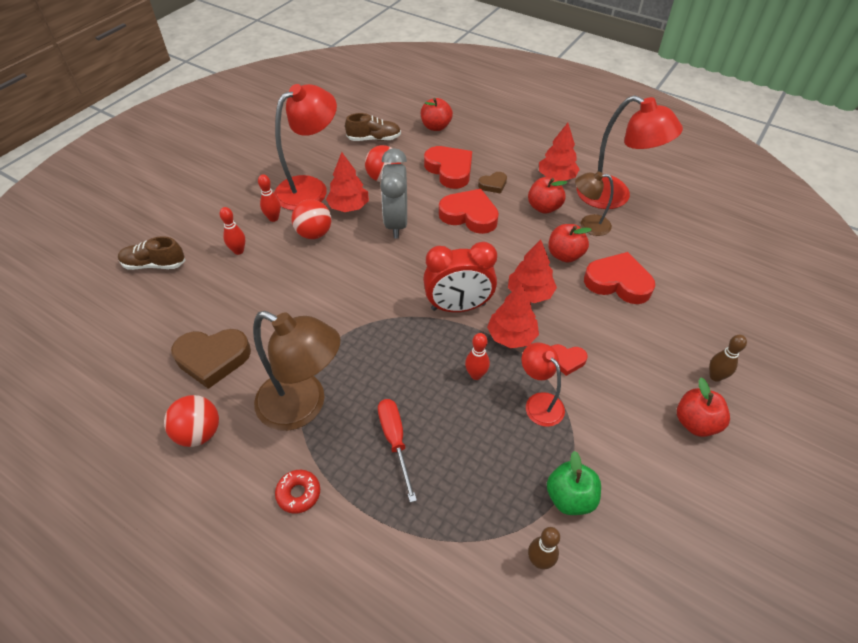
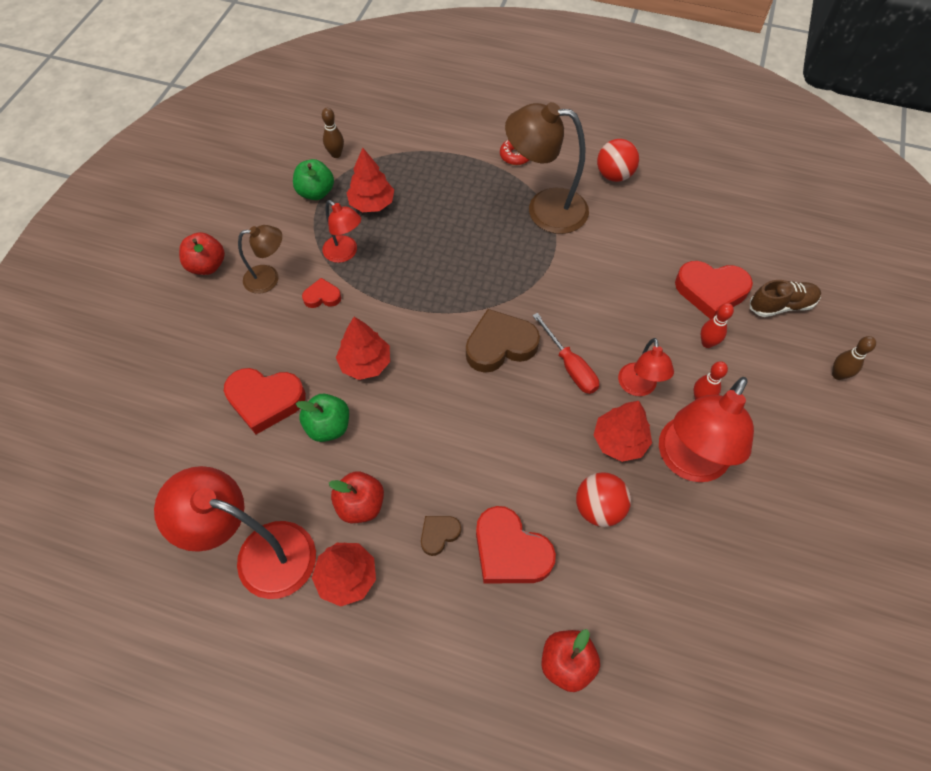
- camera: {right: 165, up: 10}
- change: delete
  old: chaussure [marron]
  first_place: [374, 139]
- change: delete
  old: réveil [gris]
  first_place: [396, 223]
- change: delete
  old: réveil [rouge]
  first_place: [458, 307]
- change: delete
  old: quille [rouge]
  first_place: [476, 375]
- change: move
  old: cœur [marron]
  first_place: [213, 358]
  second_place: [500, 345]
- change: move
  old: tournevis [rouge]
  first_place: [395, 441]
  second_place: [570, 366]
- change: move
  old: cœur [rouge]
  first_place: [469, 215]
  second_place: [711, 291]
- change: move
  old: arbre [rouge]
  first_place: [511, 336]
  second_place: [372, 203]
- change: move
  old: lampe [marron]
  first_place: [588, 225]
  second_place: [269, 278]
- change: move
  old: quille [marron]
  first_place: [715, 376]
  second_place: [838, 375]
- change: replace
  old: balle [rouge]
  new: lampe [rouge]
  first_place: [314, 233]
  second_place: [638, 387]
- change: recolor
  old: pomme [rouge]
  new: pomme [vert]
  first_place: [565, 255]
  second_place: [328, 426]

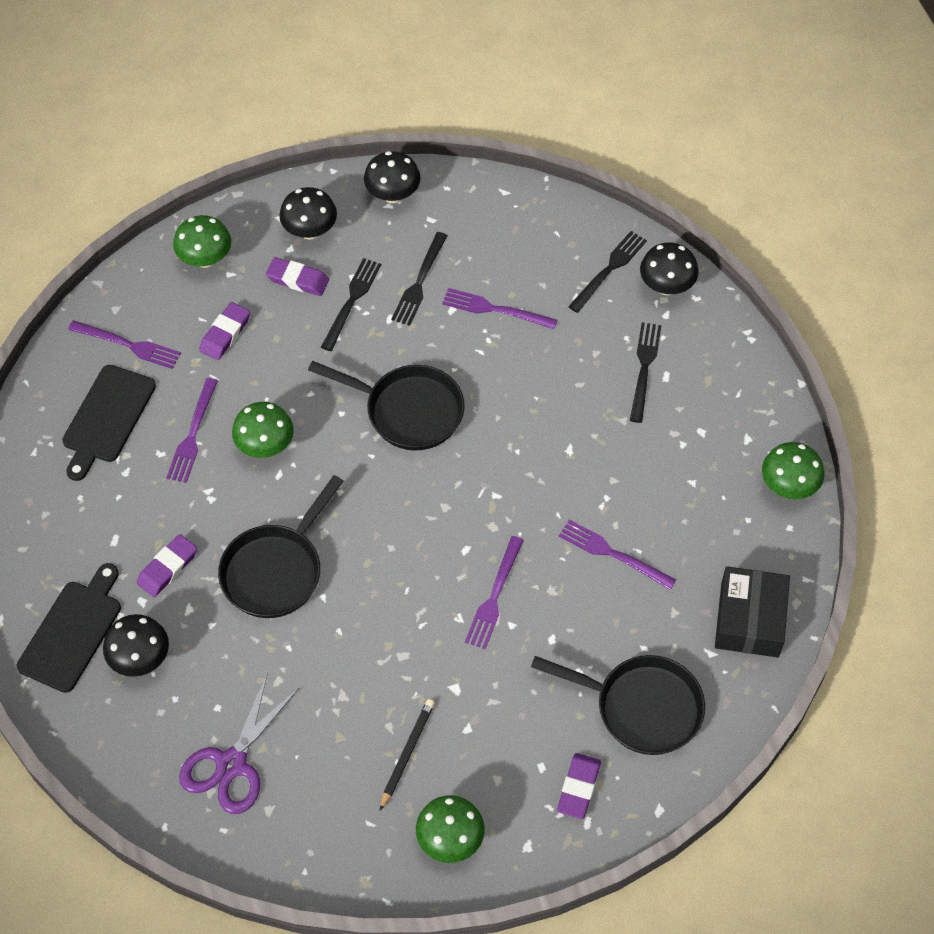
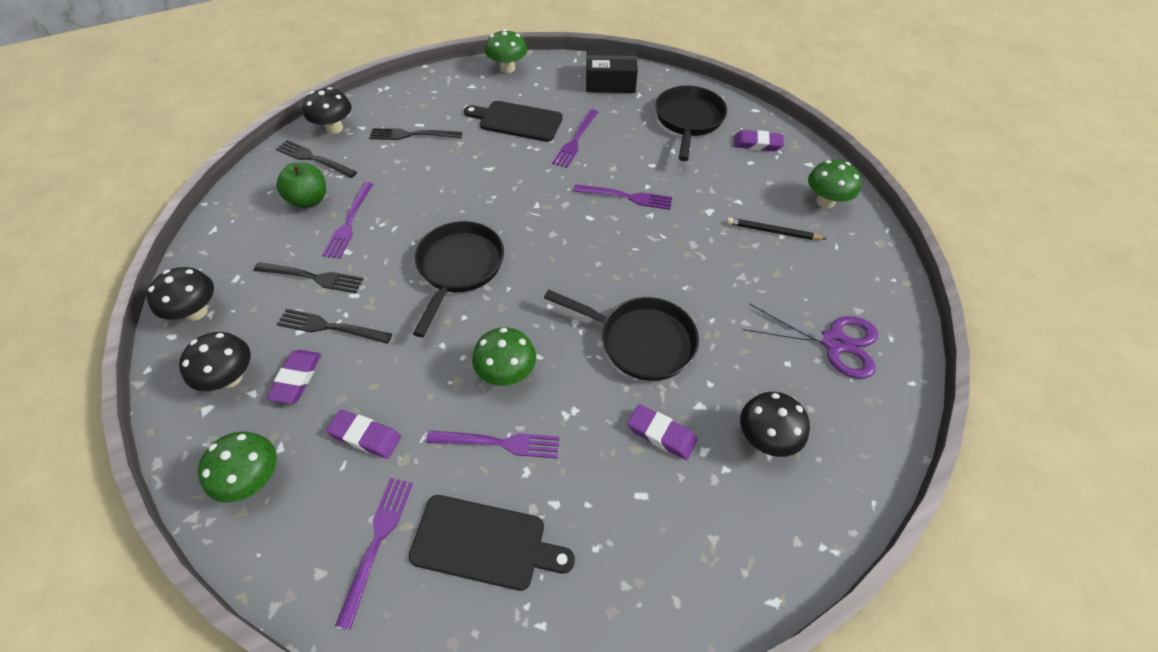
- camera: {right: -100, up: -5}
- change: insert
  new: pomme [vert]
  second_place: [309, 200]
- change: move
  old: planche à découper [noir]
  first_place: [73, 632]
  second_place: [517, 121]

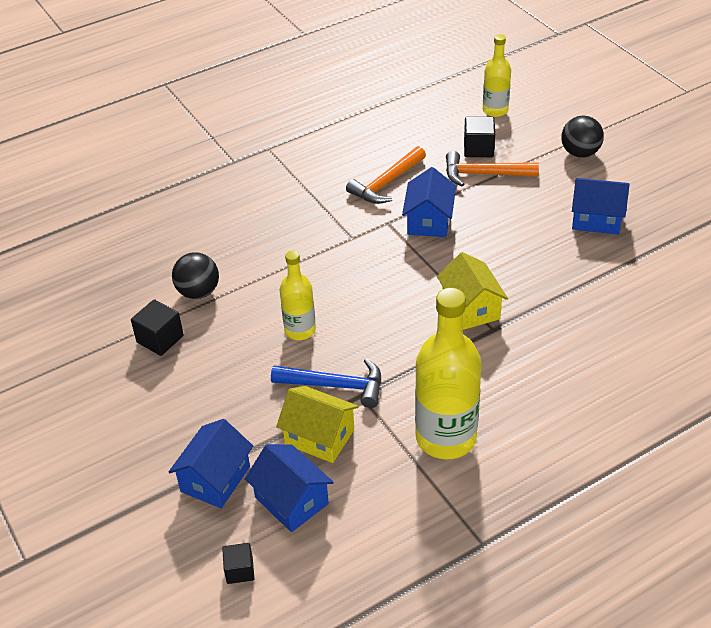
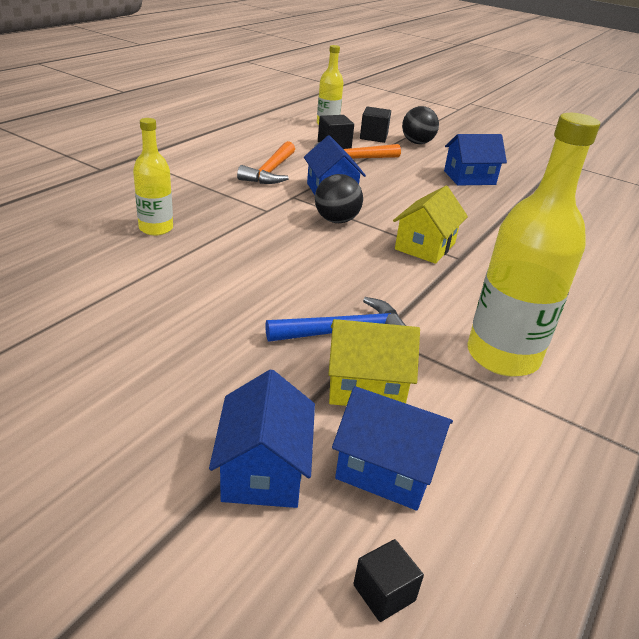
- camera: {right: -30, up: -10}
- change: move
  old: cube [noir]
  first_place: [160, 339]
  second_place: [373, 137]
- change: move
  old: balle [noir]
  first_place: [198, 292]
  second_place: [336, 220]
- change: move
  old: bouteille [jaune]
  first_place: [300, 330]
  second_place: [156, 228]
- change: rotate
  old: maison [jaune]
  first_place: [470, 308]
  second_place: [425, 246]
  degrees: 75

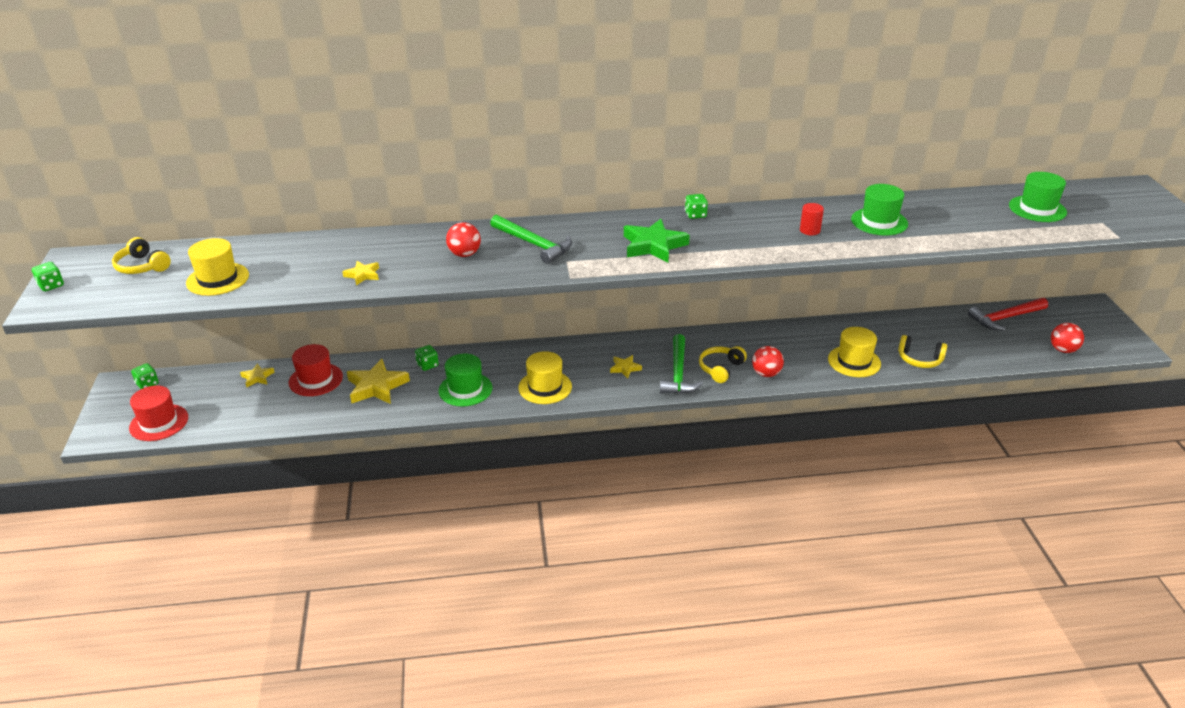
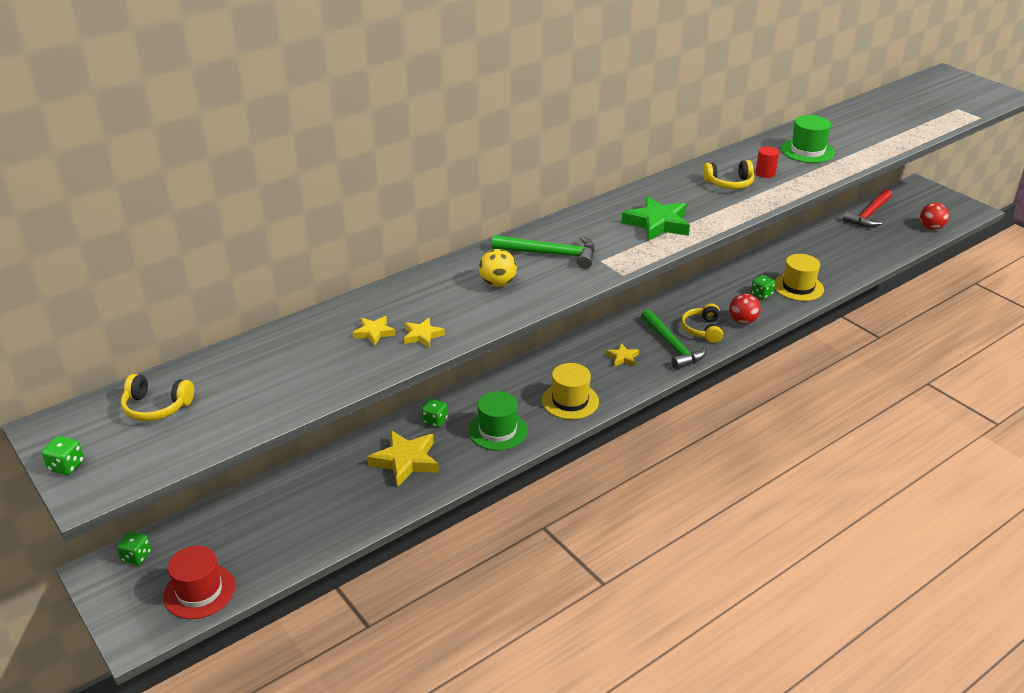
- camera: {right: -30, up: 0}
- change: delete
  old: chapeau [jaune]
  first_place: [217, 279]
- change: delete
  old: chapeau [rouge]
  first_place: [315, 379]
- change: delete
  old: chapeau [vert]
  first_place: [1037, 209]
- change: move
  old: étoile [jaune]
  first_place: [257, 377]
  second_place: [374, 333]
- change: move
  old: dé [vert]
  first_place: [695, 215]
  second_place: [761, 294]
- change: move
  old: casque audio [jaune]
  first_place: [919, 359]
  second_place: [729, 183]
- change: recolor
  old: balle [rouge]
  new: balle [jaune]
  first_place: [464, 254]
  second_place: [498, 283]

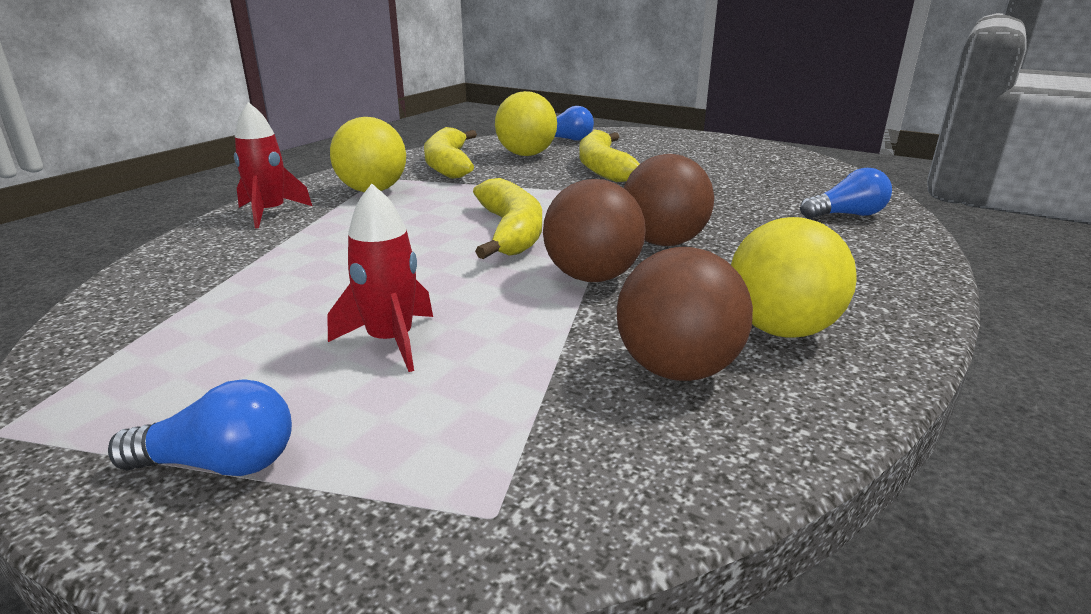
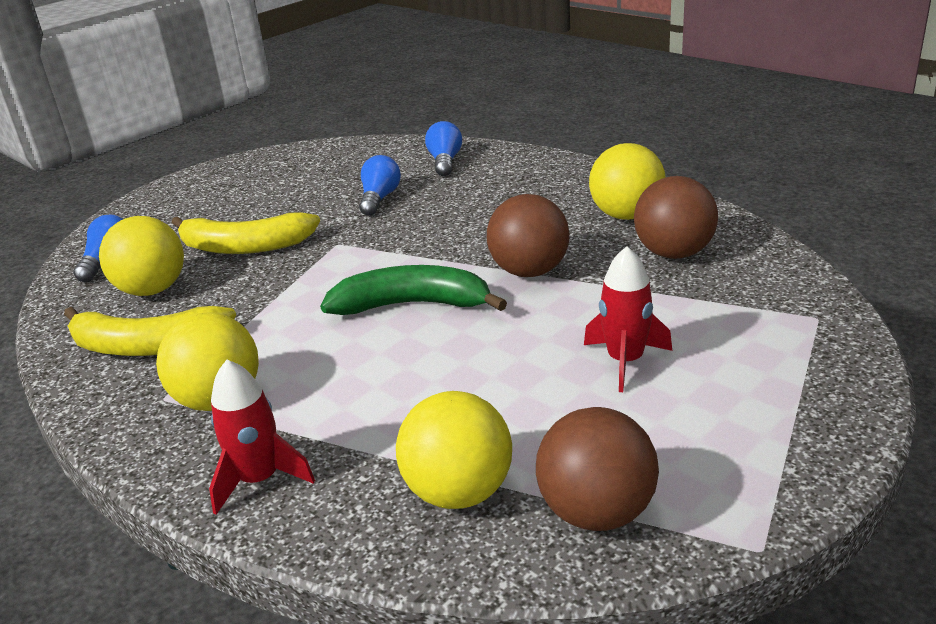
- camera: {right: -75, up: 5}
- change: insert
  new: balle [jaune]
  second_place: [459, 492]
- change: move
  old: ampoule [bleu]
  first_place: [220, 464]
  second_place: [379, 198]
- change: move
  old: balle [marron]
  first_place: [663, 242]
  second_place: [597, 512]
- change: recolor
  old: banane [jaune]
  new: banane [vert]
  first_place: [511, 232]
  second_place: [412, 305]

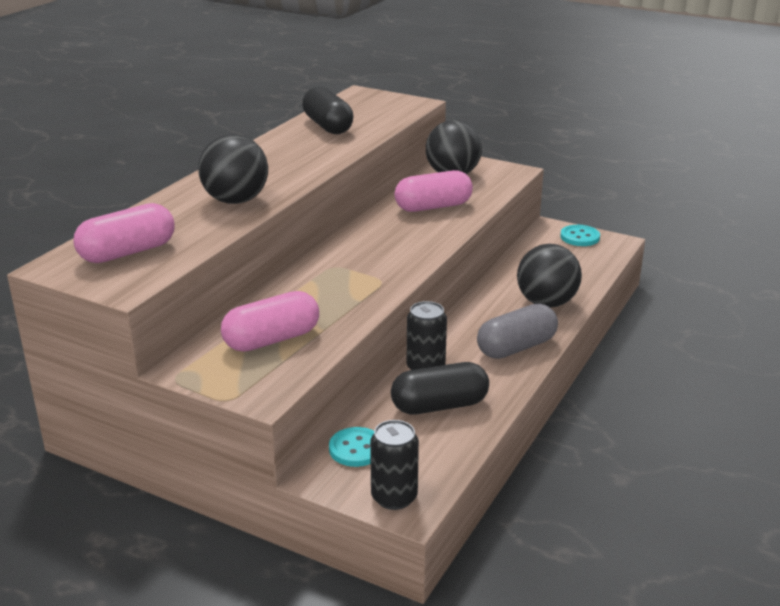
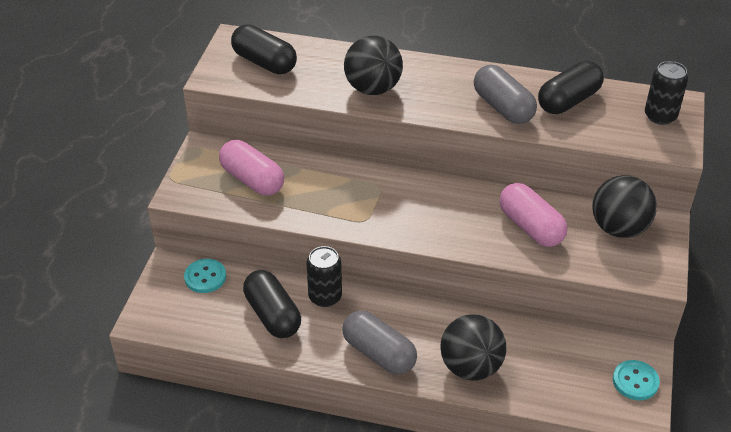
- camera: {right: 75, up: 15}
- change: insert
  new: gélule [gris]
  second_place: [503, 107]
- change: move
  old: canette [noir]
  first_place: [394, 497]
  second_place: [660, 116]
- change: recolor
  old: gélule [rose]
  new: gélule [noir]
  first_place: [127, 252]
  second_place: [264, 62]

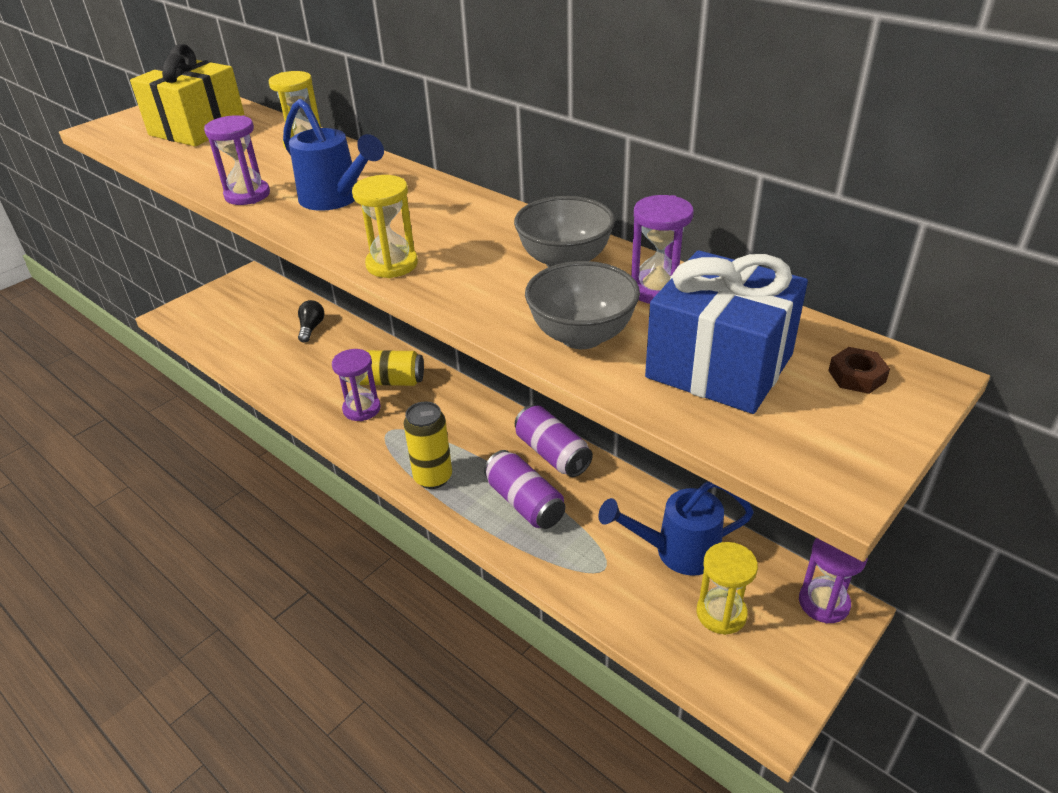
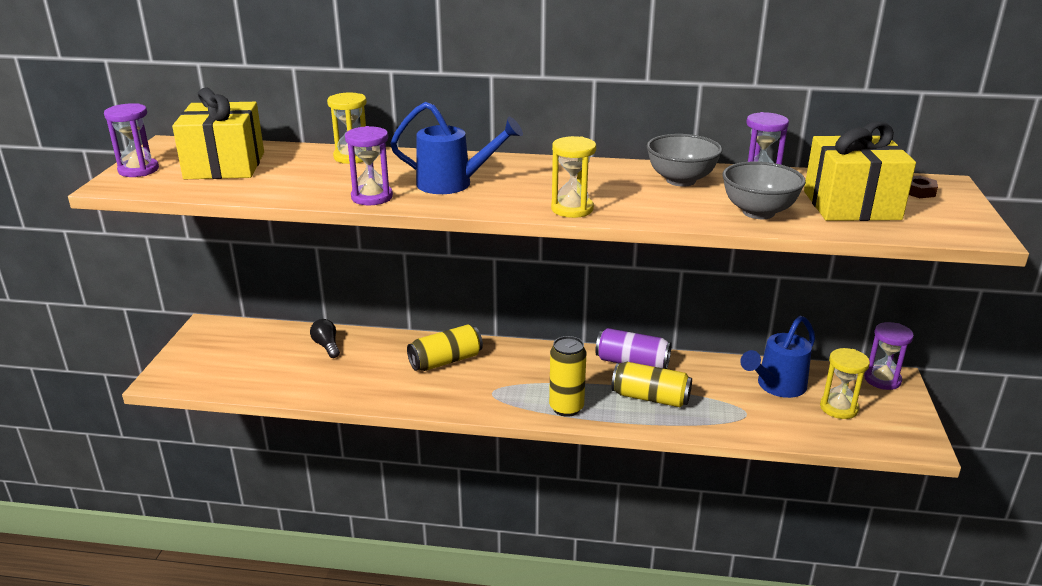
- camera: {right: -35, up: -10}
- change: move
  old: sablier [violet]
  first_place: [362, 409]
  second_place: [138, 170]
- change: recolor
  old: canette [violet]
  new: canette [jaune]
  first_place: [525, 502]
  second_place: [650, 397]
- change: recolor
  old: cadeau [bleu]
  new: cadeau [jaune]
  first_place: [719, 366]
  second_place: [851, 205]

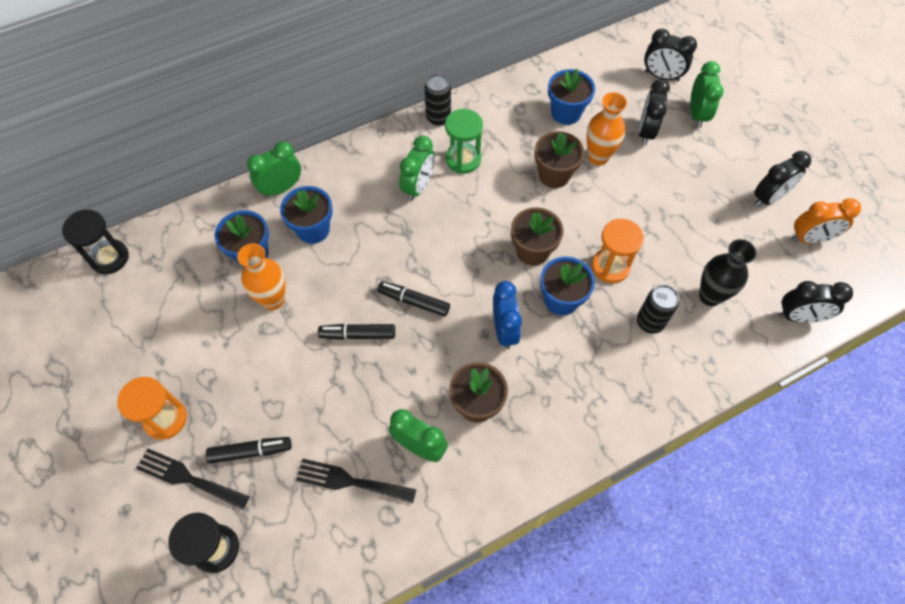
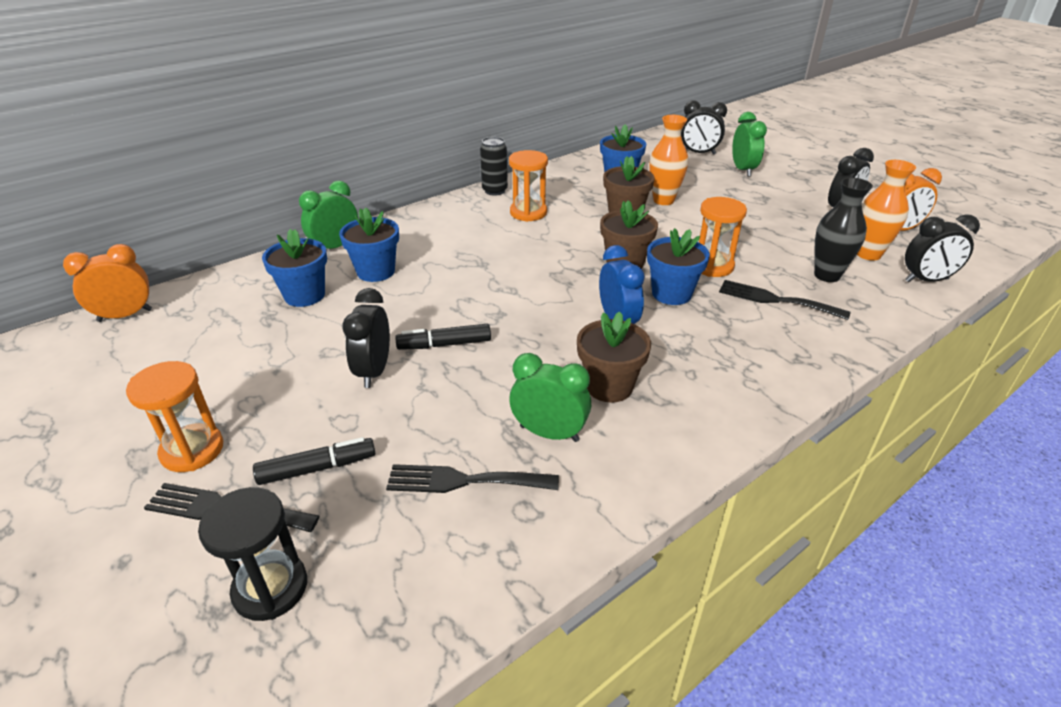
- camera: {right: -10, up: -25}
- change: delete
  old: feutre [noir]
  first_place: [414, 301]
- change: delete
  old: réveil [vert]
  first_place: [418, 187]
- change: move
  old: vase [orange]
  first_place: [273, 300]
  second_place: [868, 254]
- change: move
  old: réveil [noir]
  first_place: [646, 131]
  second_place: [374, 371]
- change: replace
  old: sablier [noir]
  new: réveil [orange]
  first_place: [109, 258]
  second_place: [125, 315]
- change: replace
  old: canette [noir]
  new: fourchette [noir]
  first_place: [650, 322]
  second_place: [775, 300]
- change: recolor
  old: sablier [vert]
  new: sablier [orange]
  first_place: [463, 159]
  second_place: [528, 213]

